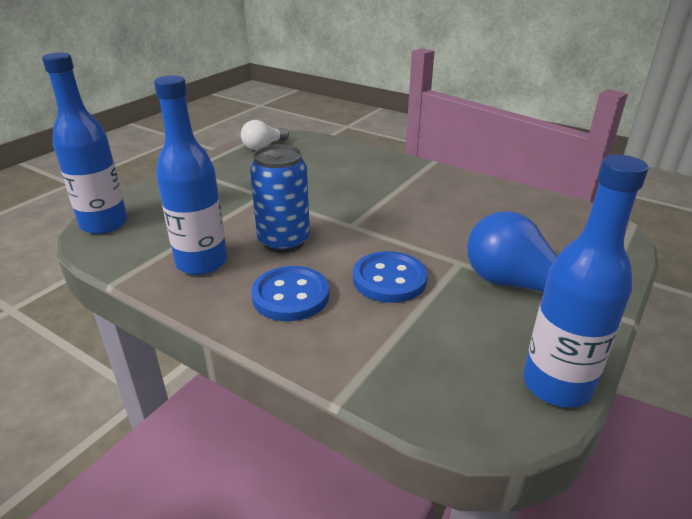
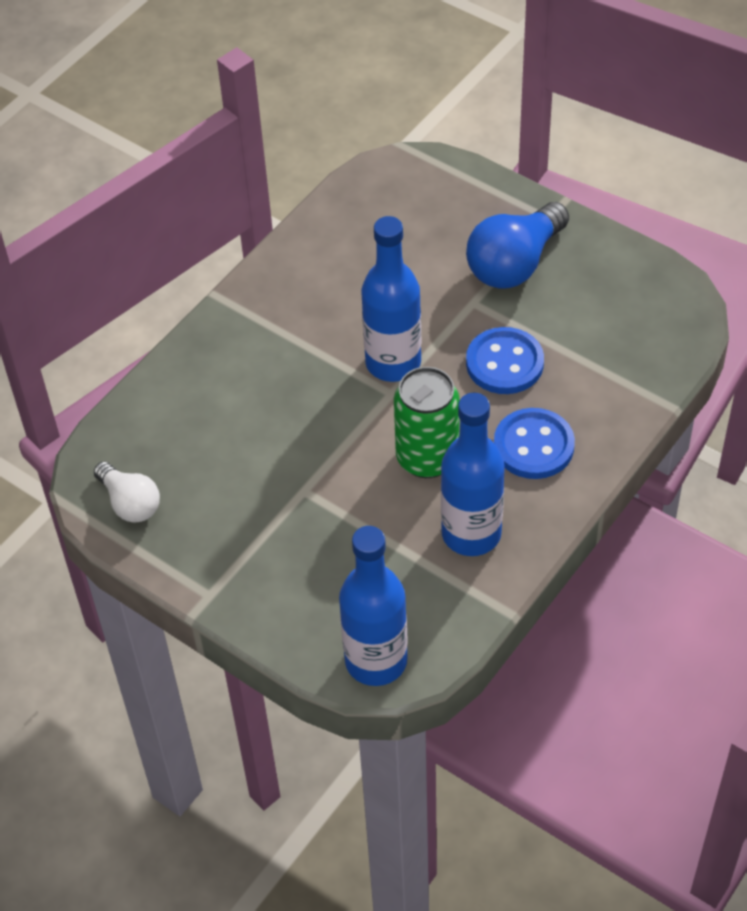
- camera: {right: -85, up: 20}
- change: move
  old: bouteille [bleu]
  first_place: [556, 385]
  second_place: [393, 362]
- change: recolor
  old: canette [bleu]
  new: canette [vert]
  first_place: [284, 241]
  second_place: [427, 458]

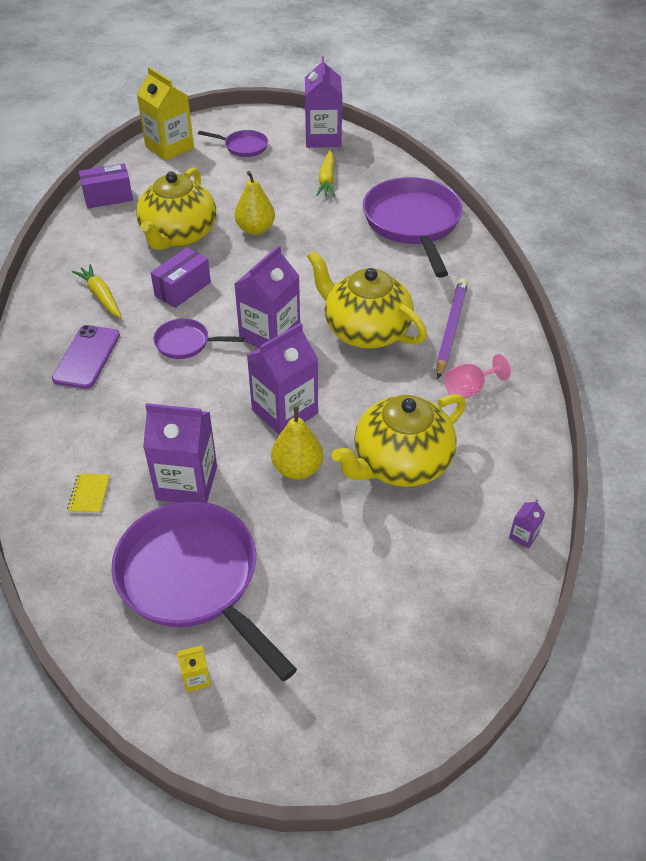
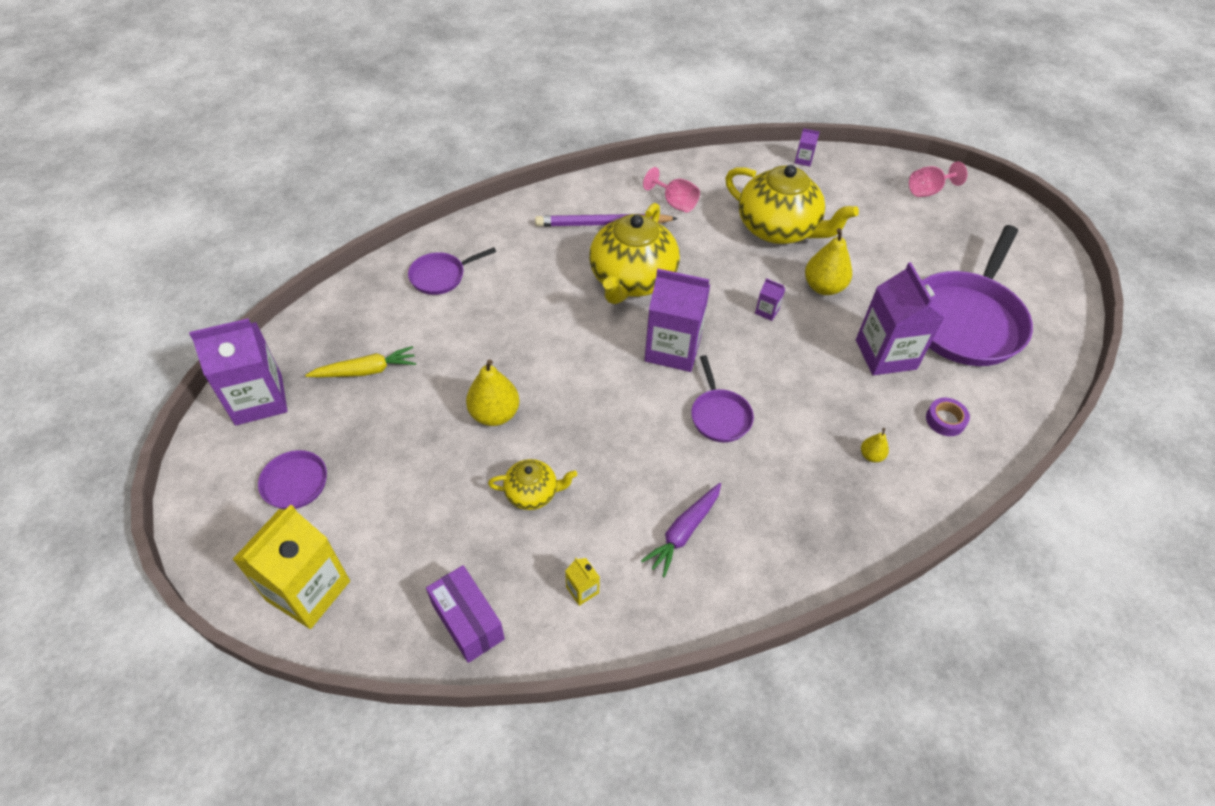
- camera: {right: -110, up: 5}
- change: delete
  old: téléphone [violet]
  first_place: [86, 357]
- change: delete
  old: boîte [violet]
  first_place: [183, 289]
- change: insert
  new: poire [jaune]
  second_place: [871, 455]
- change: insert
  new: verre à pied [rose]
  second_place: [928, 191]
- change: move
  old: brique de lait [jaune]
  first_place: [196, 678]
  second_place: [582, 590]
- change: replace
  old: carnet [jaune]
  new: ruban adhésif [violet]
  first_place: [89, 494]
  second_place: [945, 420]
- change: recolor
  old: carotte [jaune]
  new: carotte [violet]
  first_place: [101, 296]
  second_place: [683, 532]
- change: resize
  old: théière [jaune]
  first_place: [178, 235]
  second_place: [532, 493]
  factor: 0.49
- change: resize
  old: brique de lait [violet]
  first_place: [285, 412]
  second_place: [767, 311]
  factor: 0.41
- change: resize
  old: poêle [violet]
  first_place: [413, 224]
  second_place: [441, 276]
  factor: 0.48

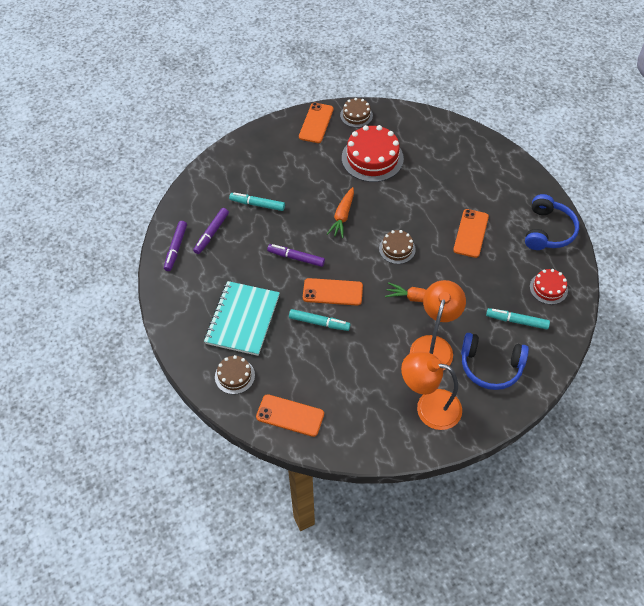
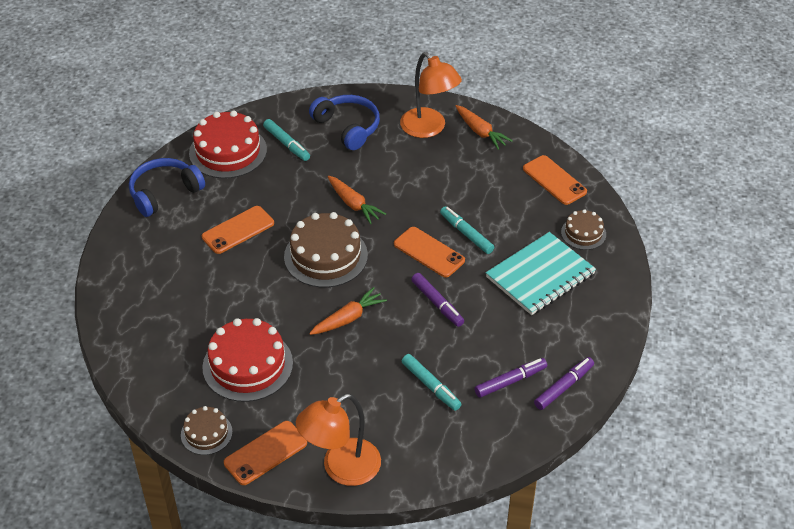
- camera: {right: -145, up: -10}
- change: insert
  new: carotte [orange]
  second_place: [480, 132]
- change: move
  old: lampe [orange]
  first_place: [433, 346]
  second_place: [341, 468]
- change: resize
  old: gâteau [marron]
  first_place: [397, 249]
  second_place: [326, 256]
  factor: 1.83
- change: resize
  old: gâteau [rouge]
  first_place: [548, 288]
  second_place: [228, 151]
  factor: 1.83

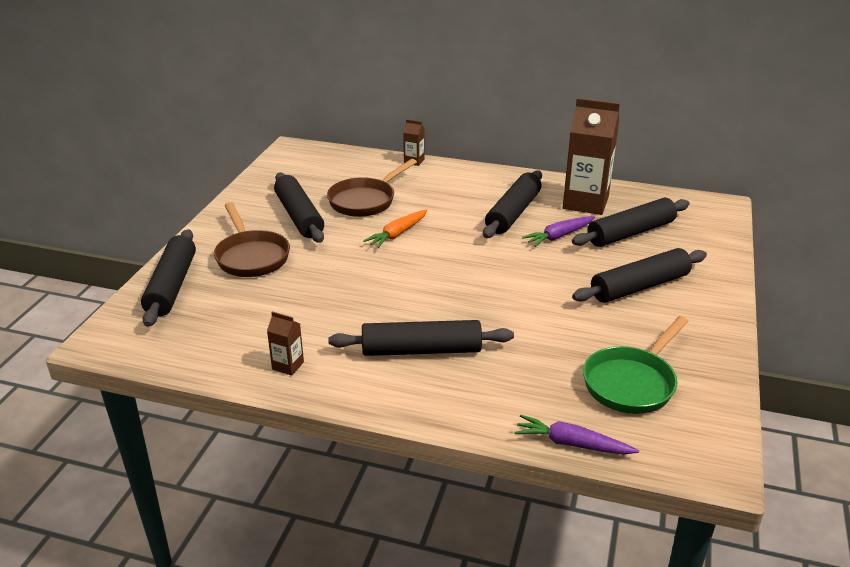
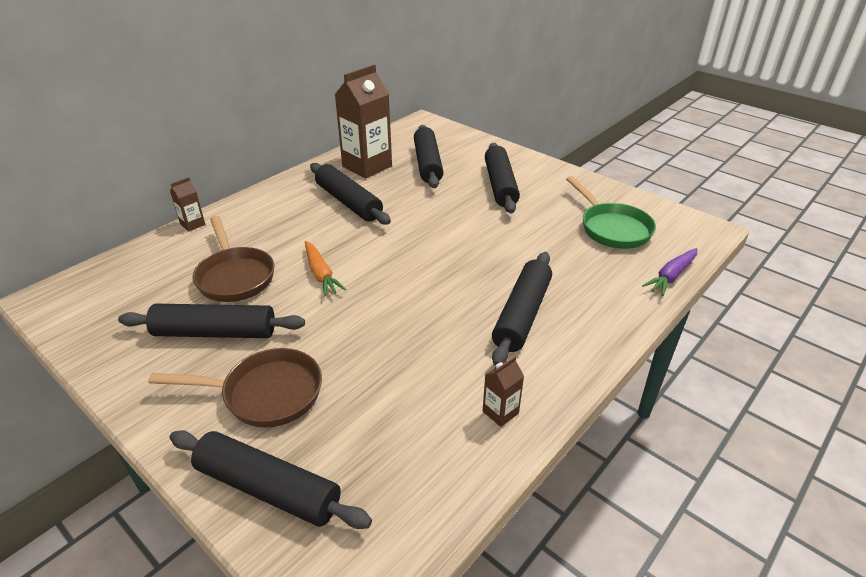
- camera: {right: -65, up: 5}
- change: delete
  old: carotte [violet]
  first_place: [559, 236]

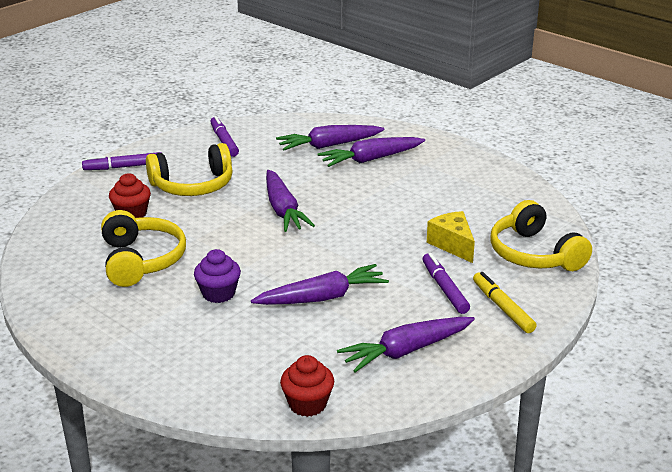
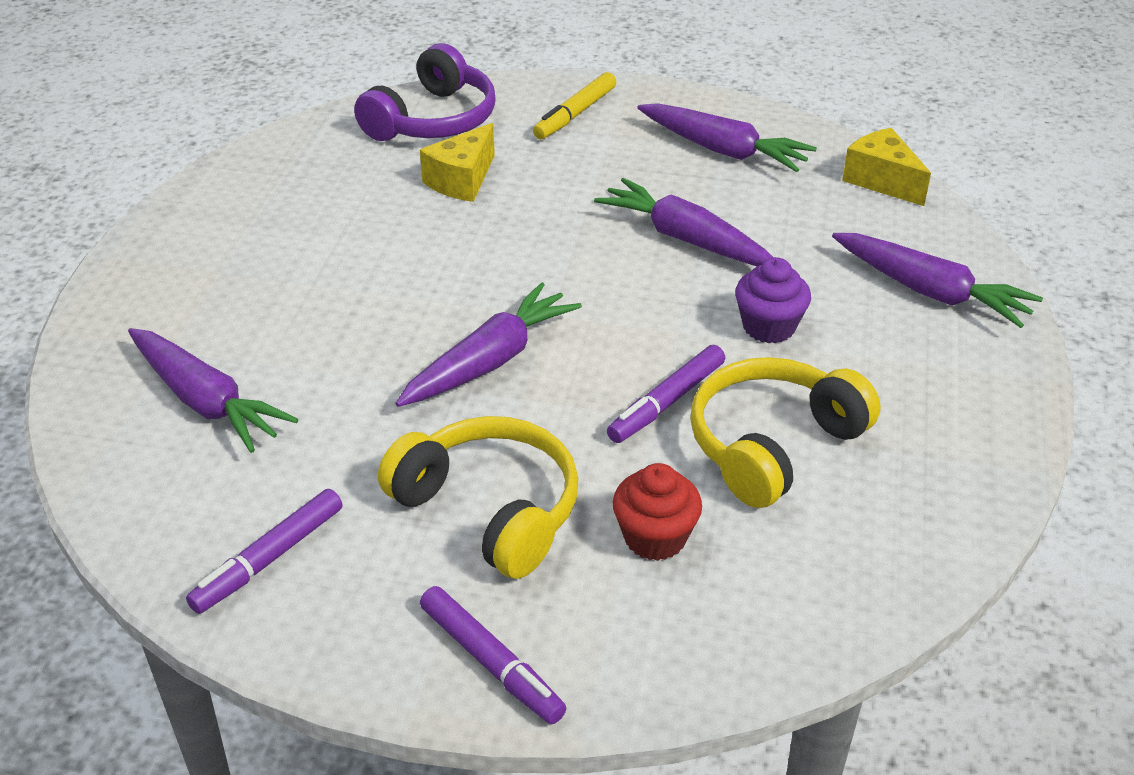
- camera: {right: -120, up: 10}
- change: move
  old: carotte [violet]
  first_place: [370, 159]
  second_place: [930, 292]
- change: move
  old: feutre [violet]
  first_place: [444, 288]
  second_place: [667, 402]
- change: replace
  old: muffin [rouge]
  new: fromage [jaune]
  first_place: [307, 404]
  second_place: [881, 181]
- change: recolor
  old: casque audio [jaune]
  new: casque audio [violet]
  first_place: [534, 254]
  second_place: [433, 120]

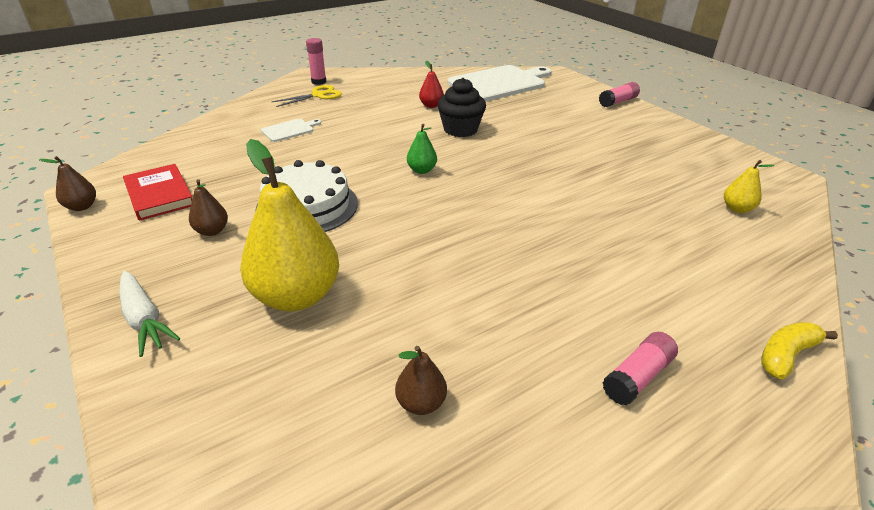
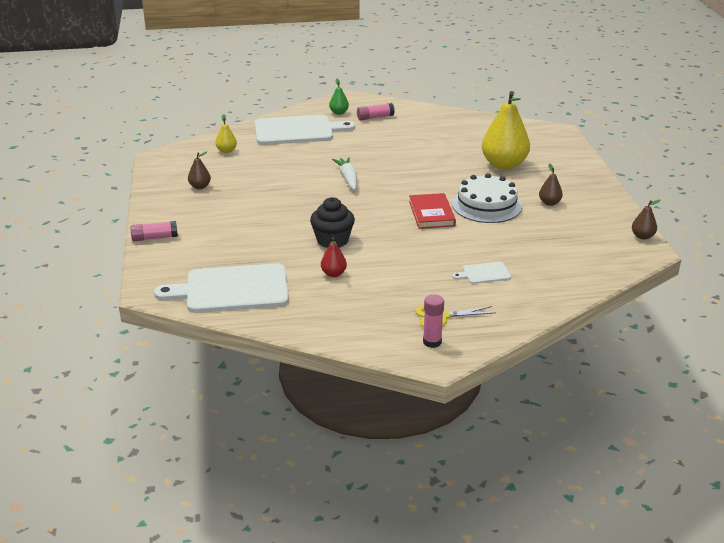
- camera: {right: -155, up: -5}
- change: delete
  old: banane [jaune]
  first_place: [786, 355]
- change: insert
  new: planche à découper [blanc]
  second_place: [297, 130]
- change: move
  old: carotte [blanc]
  first_place: [144, 319]
  second_place: [348, 178]
- change: move
  old: livre [rouge]
  first_place: [159, 195]
  second_place: [431, 214]
- change: move
  old: poire [marron]
  first_place: [421, 403]
  second_place: [200, 187]
- change: move
  old: poire [vert]
  first_place: [421, 170]
  second_place: [339, 113]

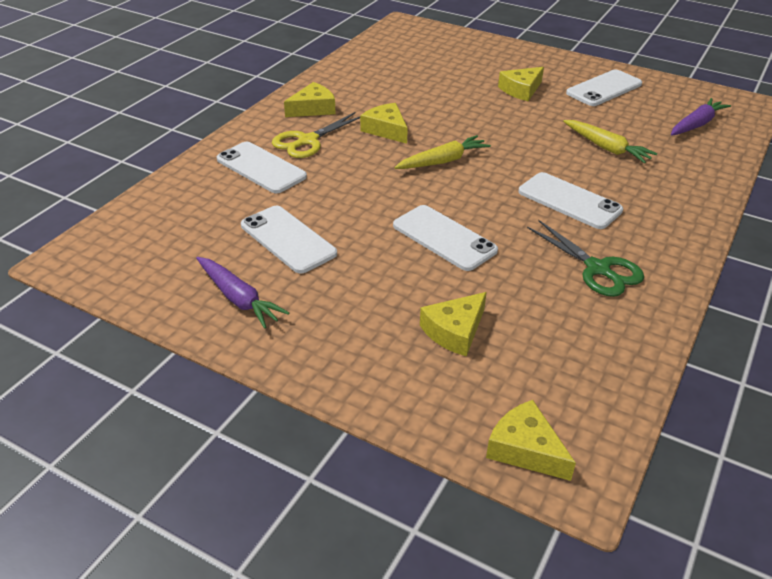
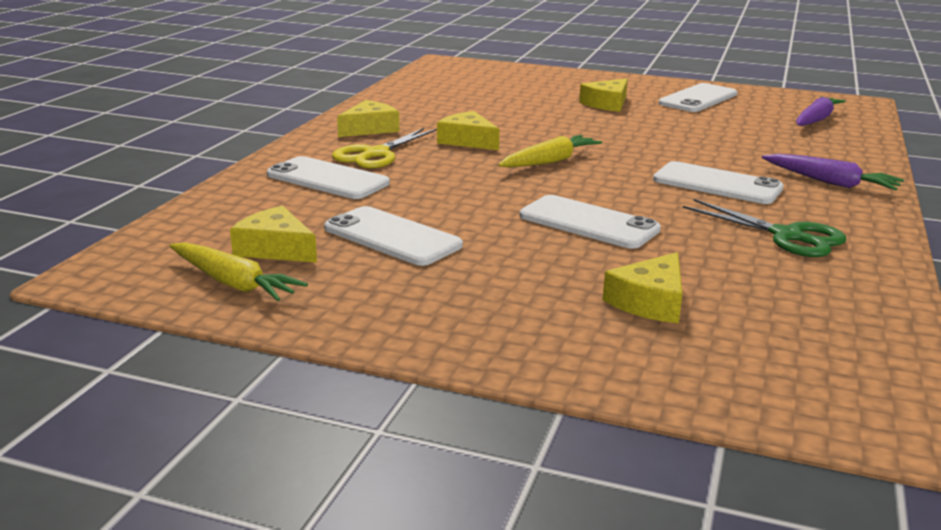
- camera: {right: -10, up: -15}
- change: move
  old: carotte [violet]
  first_place: [238, 298]
  second_place: [830, 182]
- change: move
  old: fromage [jaune]
  first_place: [525, 449]
  second_place: [275, 248]
- change: move
  old: carotte [jaune]
  first_place: [606, 148]
  second_place: [233, 283]

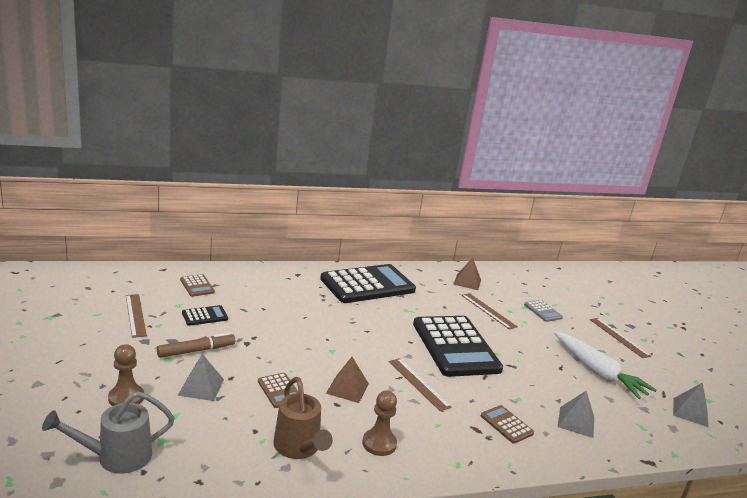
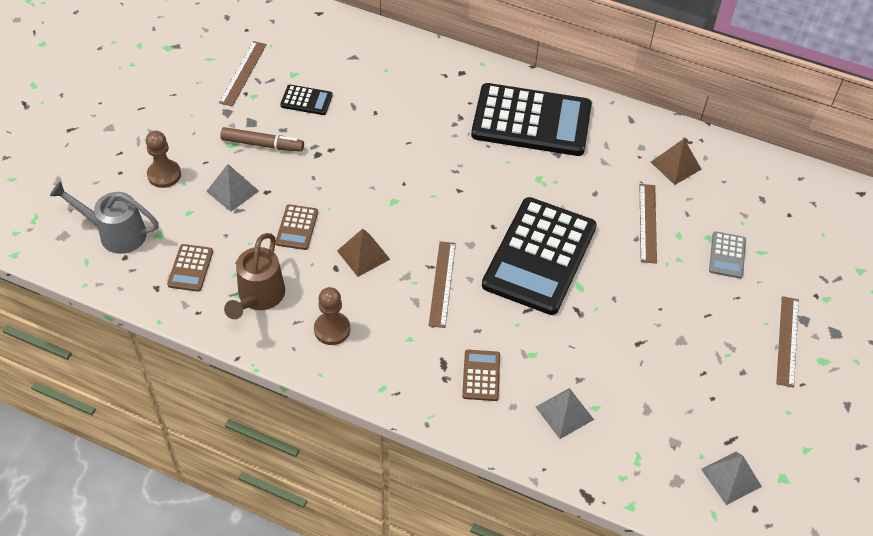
- camera: {right: 40, up: 30}
- change: delete
  old: carotte [blanc]
  first_place: [597, 372]
- change: move
  old: calculatrice [marron]
  first_place: [197, 286]
  second_place: [190, 268]

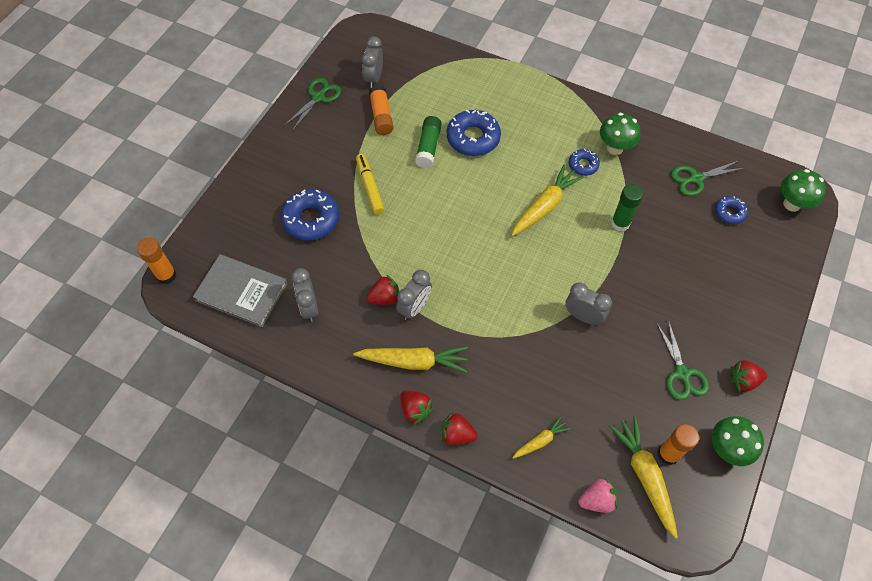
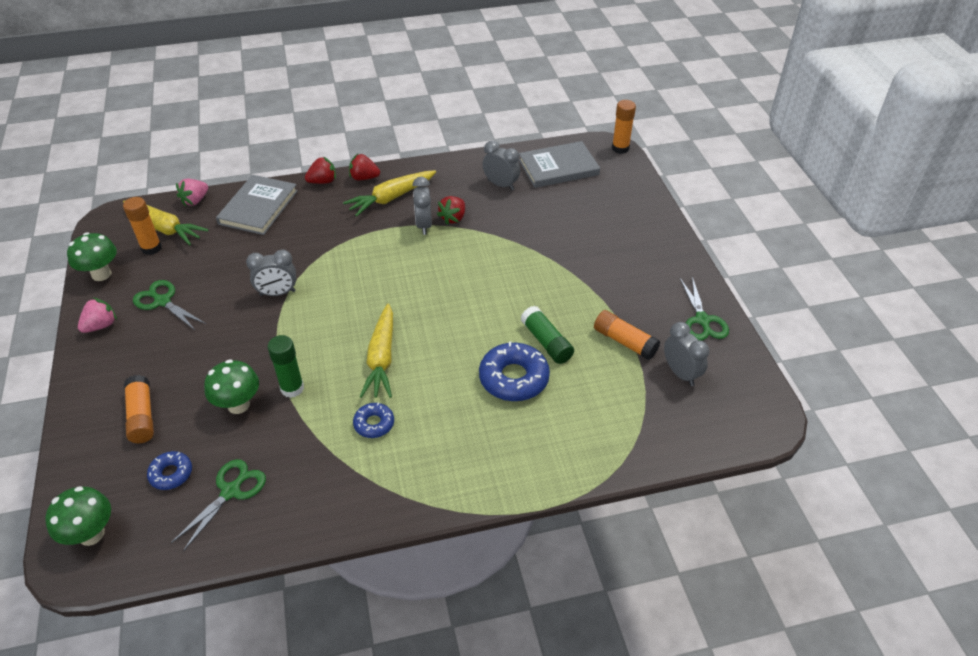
- camera: {right: 140, up: -15}
- change: delete
  old: beignet [bleu]
  first_place: [311, 219]
- change: delete
  old: feutre [jaune]
  first_place: [370, 187]
- change: insert
  new: bâton de colle [orange]
  second_place: [142, 416]
- change: move
  old: champignon [vert]
  first_place: [615, 148]
  second_place: [238, 405]
- change: replace
  old: carotte [jaune]
  new: livre [gris]
  first_place: [540, 441]
  second_place: [258, 207]
- change: recolor
  old: fraise [rouge]
  new: fraise [rose]
  first_place: [743, 380]
  second_place: [101, 326]

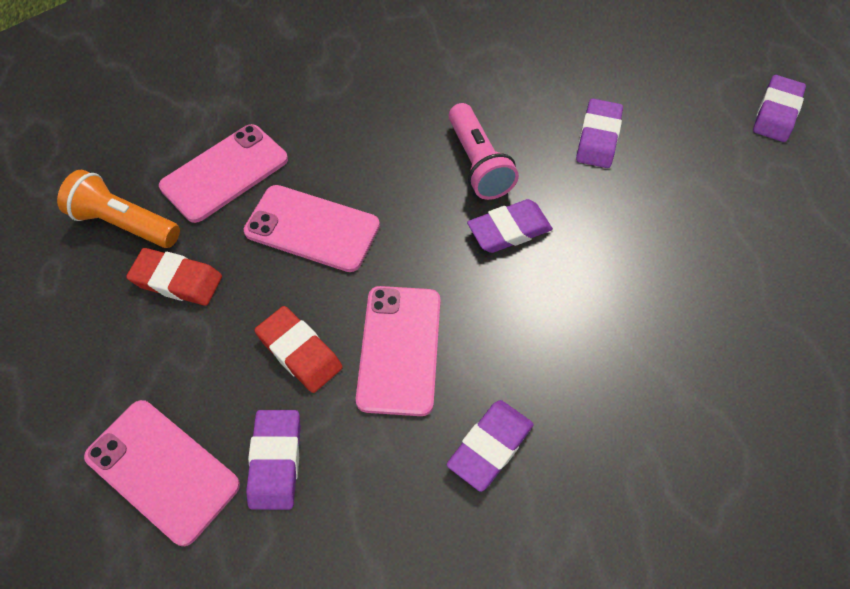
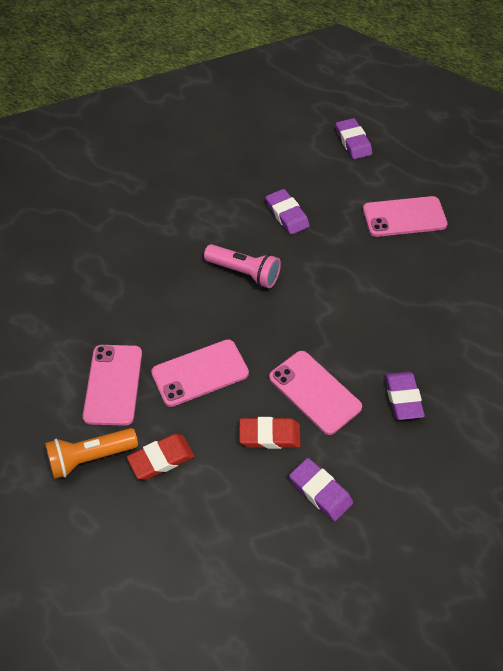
- camera: {right: -45, up: -5}
- change: delete
  old: gomme [violet]
  first_place: [509, 230]
- change: move
  old: téléphone [rose]
  first_place: [162, 470]
  second_place: [404, 217]

